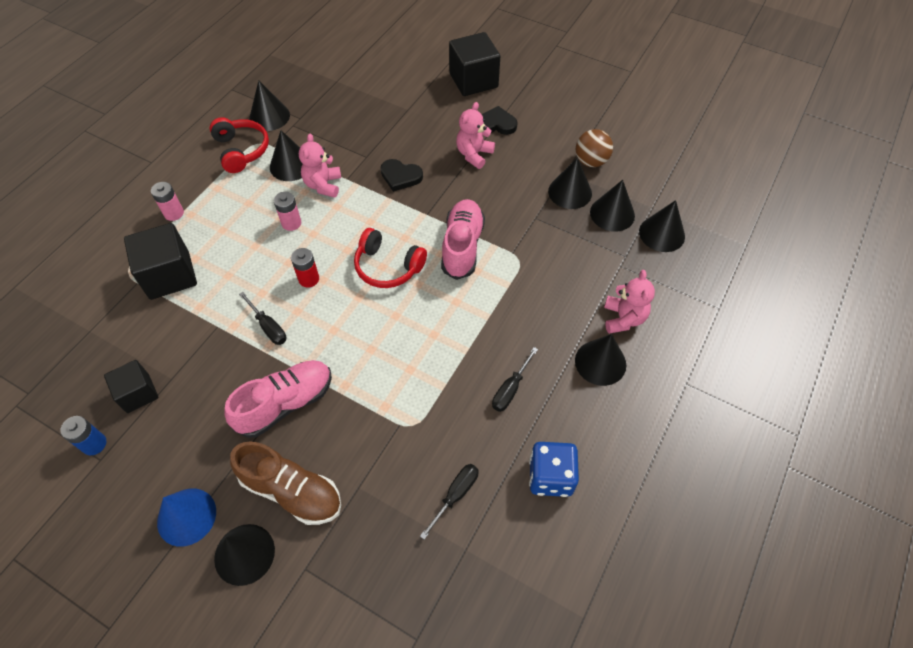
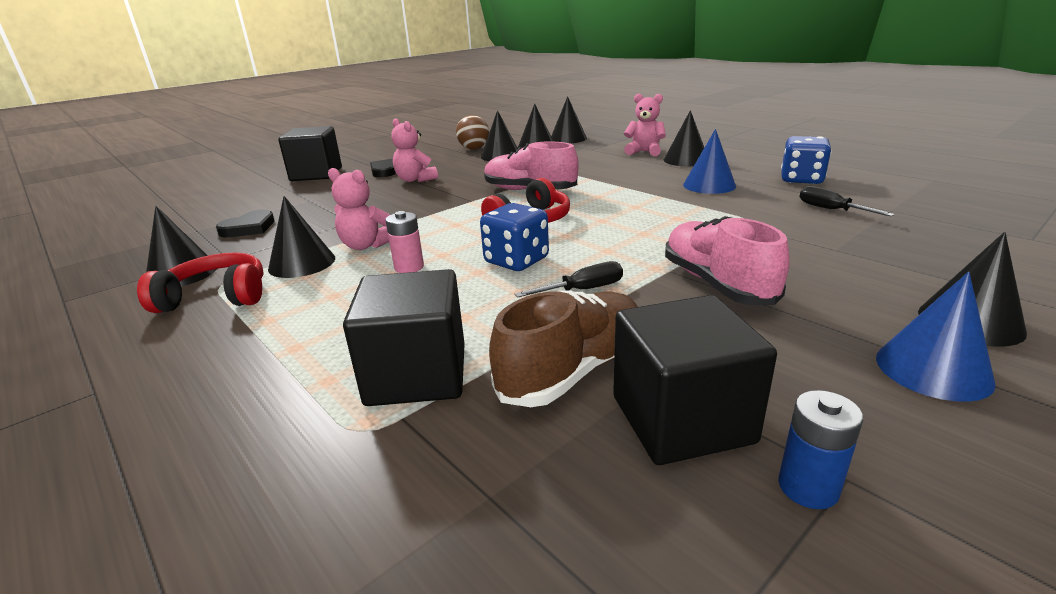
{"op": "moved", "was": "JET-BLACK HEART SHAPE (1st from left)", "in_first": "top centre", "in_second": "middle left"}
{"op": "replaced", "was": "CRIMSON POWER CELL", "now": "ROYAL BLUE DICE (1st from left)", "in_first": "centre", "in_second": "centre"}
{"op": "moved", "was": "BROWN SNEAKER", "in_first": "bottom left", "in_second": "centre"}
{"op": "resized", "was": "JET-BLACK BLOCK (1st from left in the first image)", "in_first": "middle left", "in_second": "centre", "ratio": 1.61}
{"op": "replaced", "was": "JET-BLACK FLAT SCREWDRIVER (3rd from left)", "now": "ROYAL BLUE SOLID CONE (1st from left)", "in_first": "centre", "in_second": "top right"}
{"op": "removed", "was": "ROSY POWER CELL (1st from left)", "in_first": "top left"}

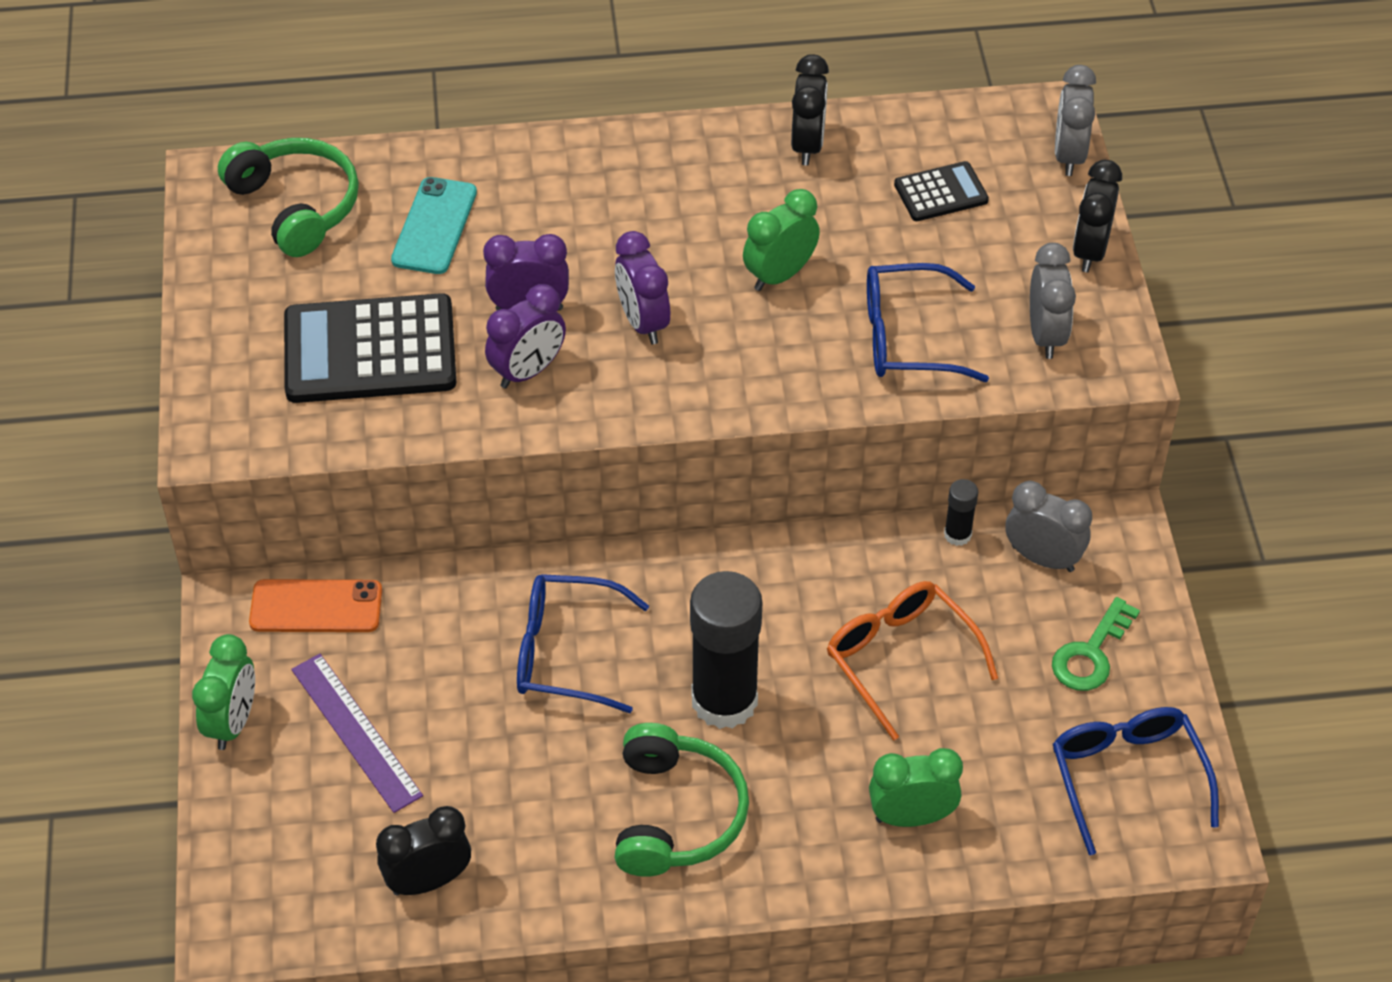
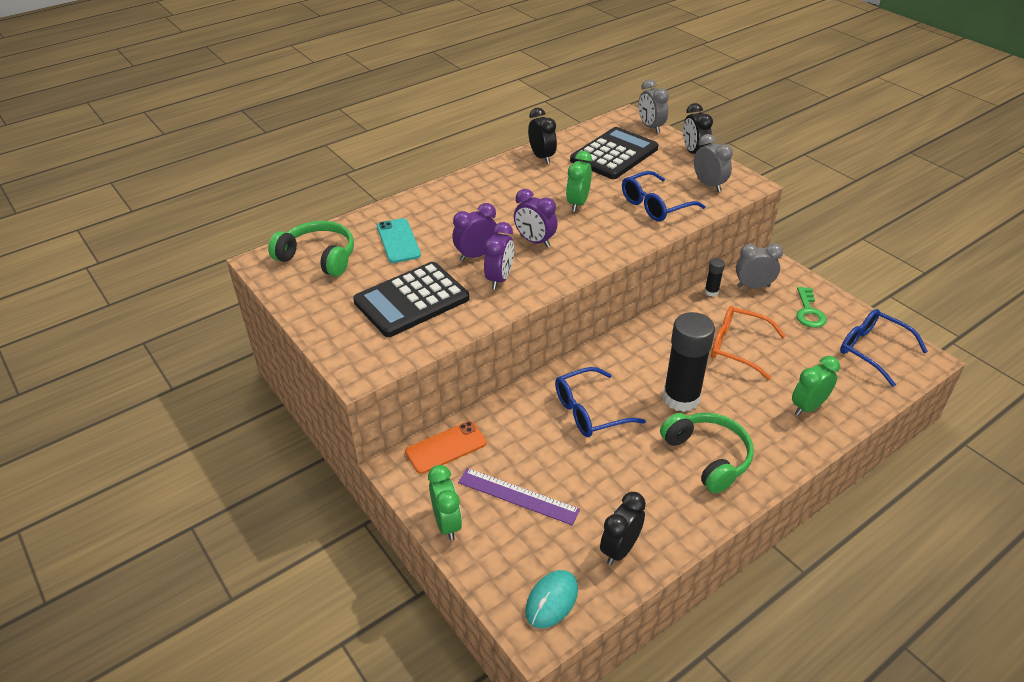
{"op": "added", "now": "TURQUOISE PC MOUSE", "in_second": "bottom centre"}
{"op": "resized", "was": "JET-BLACK CALCULATOR (2nd from left)", "in_first": "top right", "in_second": "top centre", "ratio": 1.97}

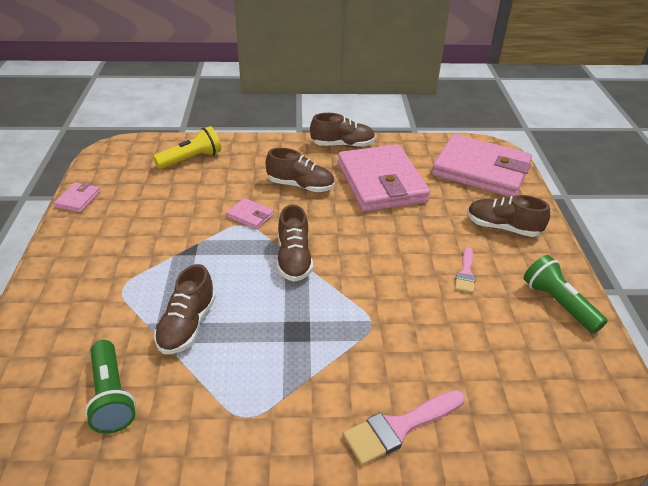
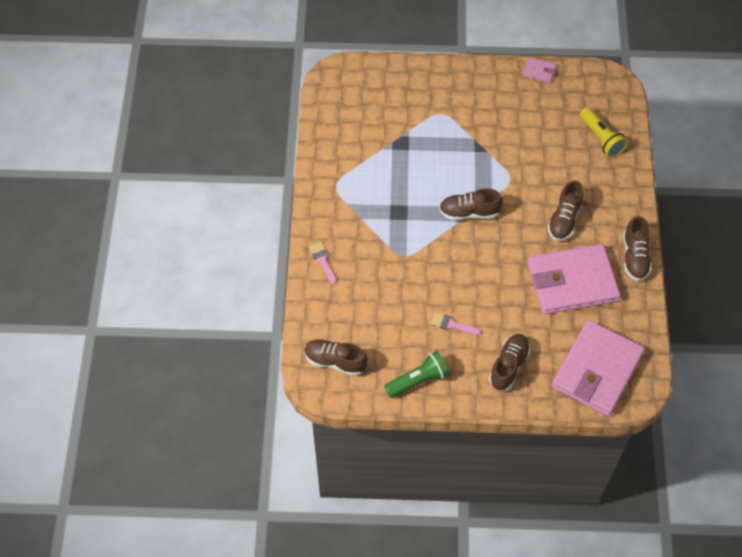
{"op": "moved", "was": "BROWN SNEAKER (1st from left)", "in_first": "middle left", "in_second": "centre"}
{"op": "resized", "was": "ROSY BRUSH (1st from left)", "in_first": "bottom centre", "in_second": "centre", "ratio": 0.62}
{"op": "removed", "was": "LEAF-GREEN TORCH (1st from left)", "in_first": "bottom left"}
{"op": "removed", "was": "ROSY CARD WALLET (2nd from left)", "in_first": "centre"}

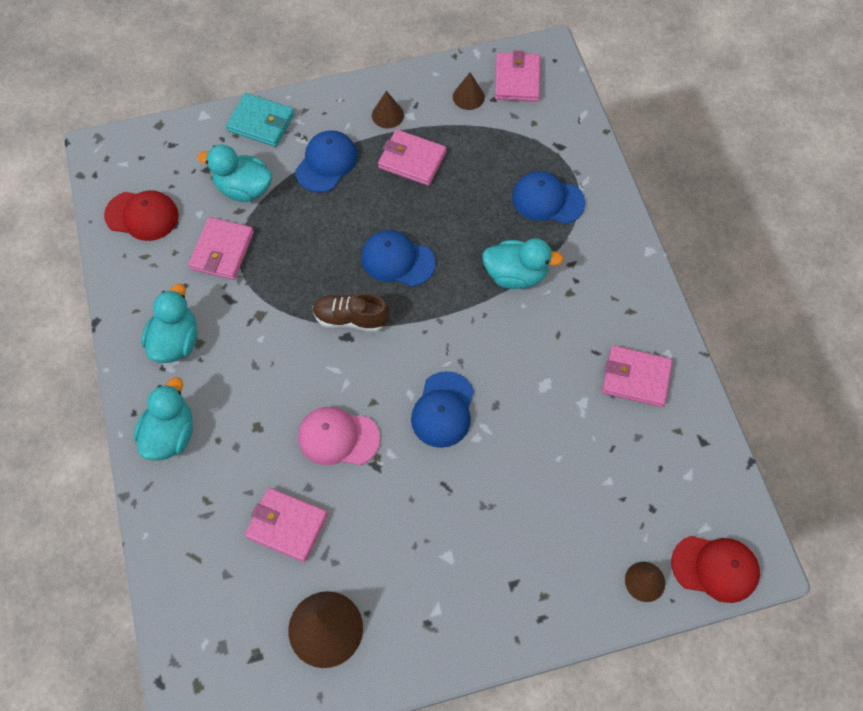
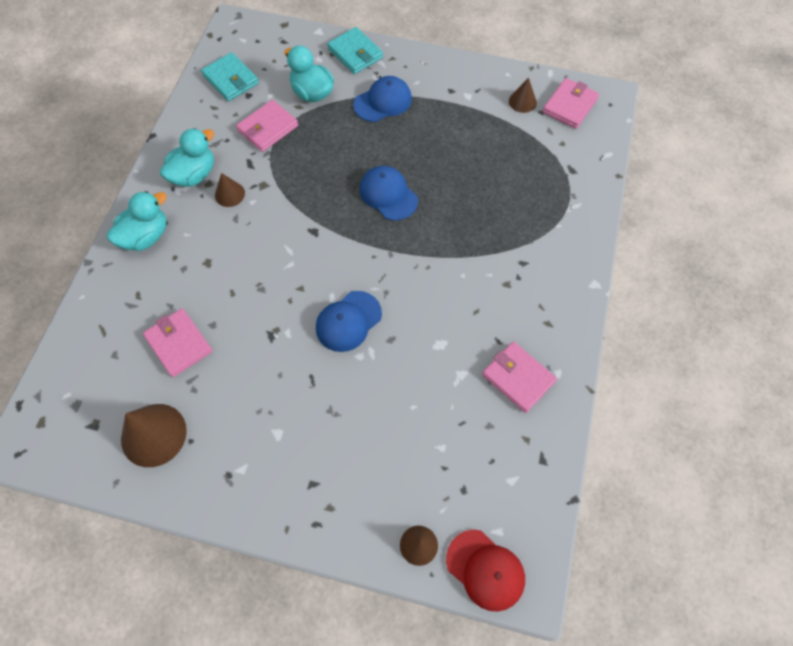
{"op": "replaced", "was": "CRIMSON PEAKED CAP (1st from left)", "now": "TURQUOISE CARD WALLET (1st from left)", "in_first": "top left", "in_second": "top left"}
{"op": "moved", "was": "BROWN SOLID CONE (2nd from left)", "in_first": "top centre", "in_second": "top left"}
{"op": "removed", "was": "ROSY PEAKED CAP", "in_first": "centre"}
{"op": "removed", "was": "BROWN SNEAKER", "in_first": "centre"}
{"op": "removed", "was": "ROSY CARD WALLET (3rd from left)", "in_first": "top centre"}
{"op": "removed", "was": "TURQUOISE RUBBER DUCK (4th from left)", "in_first": "centre"}
{"op": "removed", "was": "ROYAL BLUE PEAKED CAP (4th from left)", "in_first": "top centre"}

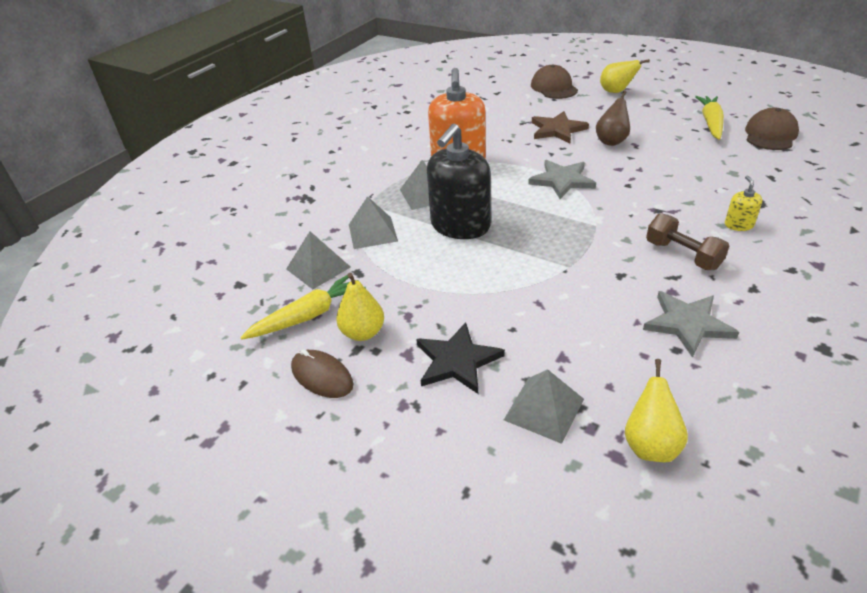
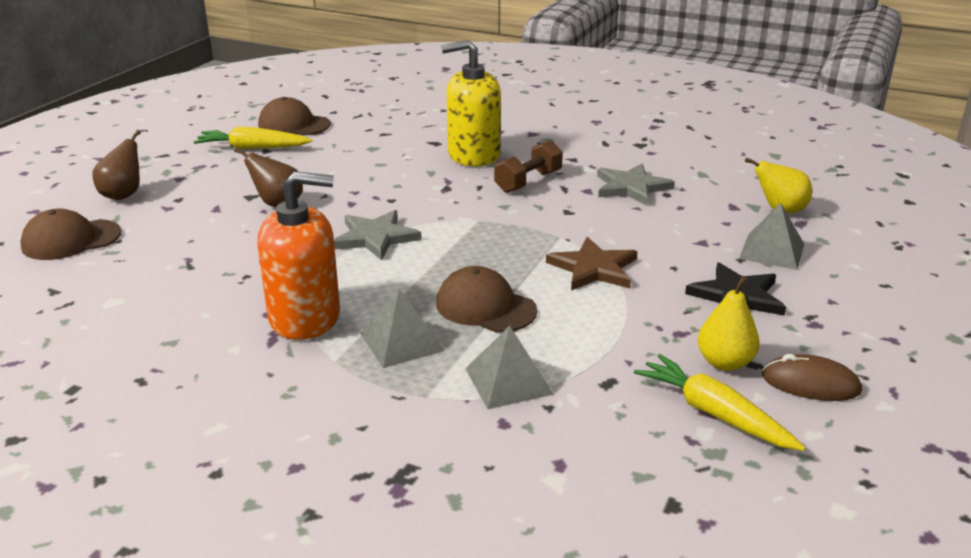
{"op": "recoloured", "was": "GOLDEN TOY PEAR (2nd from left)", "now": "BROWN TOY PEAR (1st from left)", "in_first": "top right", "in_second": "top left"}
{"op": "replaced", "was": "JET-BLACK PUMP BOTTLE", "now": "BROWN PEAKED CAP (3rd from left)", "in_first": "top centre", "in_second": "centre"}
{"op": "resized", "was": "GOLDEN PUMP BOTTLE", "in_first": "middle right", "in_second": "top centre", "ratio": 2.29}
{"op": "moved", "was": "BROWN FIVE-POINTED STAR", "in_first": "top centre", "in_second": "centre"}
{"op": "turned", "was": "BROWN PC MOUSE", "in_first": "centre", "in_second": "bottom right", "clockwise": 75}
{"op": "removed", "was": "GRAY SOLID PYRAMID (1st from left)", "in_first": "centre"}

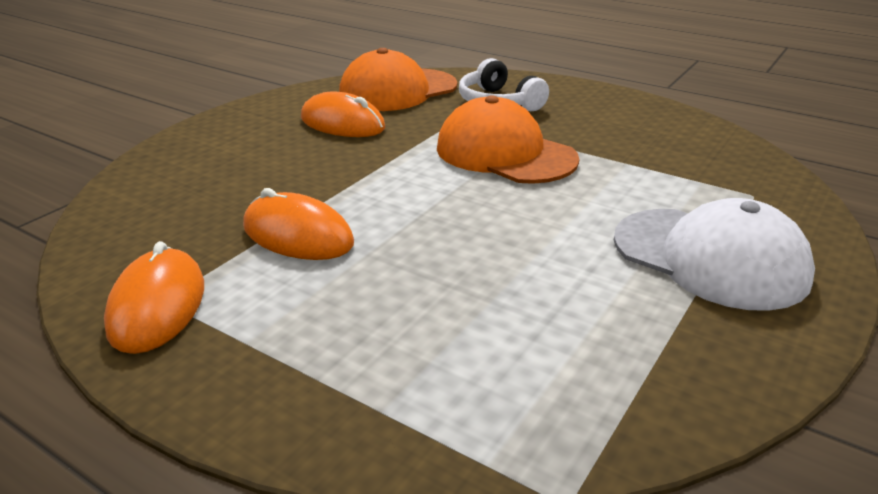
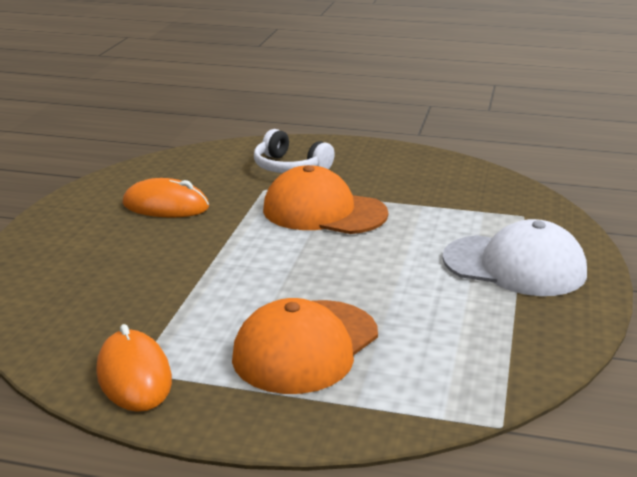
{"op": "moved", "was": "BRIGHT ORANGE PEAKED CAP (1st from left)", "in_first": "top centre", "in_second": "bottom centre"}
{"op": "removed", "was": "BRIGHT ORANGE PC MOUSE (2nd from left)", "in_first": "centre"}

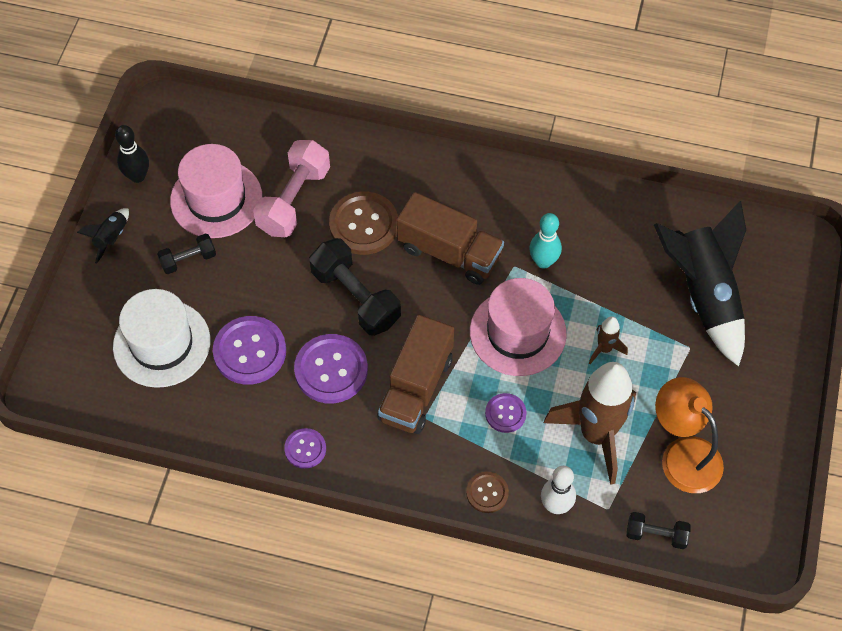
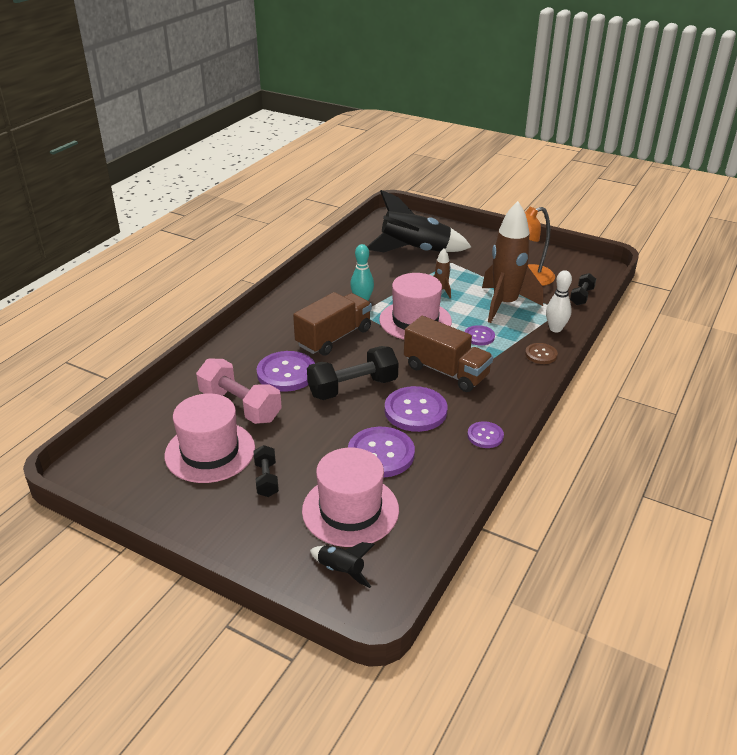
{"op": "recoloured", "was": "BROWN SHIRT BUTTON (1st from left)", "now": "PURPLE SHIRT BUTTON (1st from left)", "in_first": "centre", "in_second": "centre"}
{"op": "recoloured", "was": "WHITE TOP HAT", "now": "ROSY TOP HAT (2nd from left)", "in_first": "middle left", "in_second": "centre"}
{"op": "moved", "was": "JET-BLACK TOY ROCKET (1st from left)", "in_first": "middle left", "in_second": "bottom centre"}
{"op": "removed", "was": "JET-BLACK SKITTLE", "in_first": "top left"}

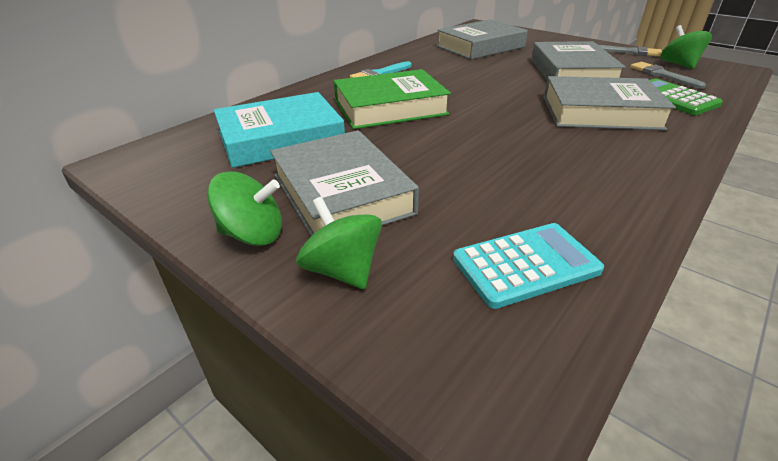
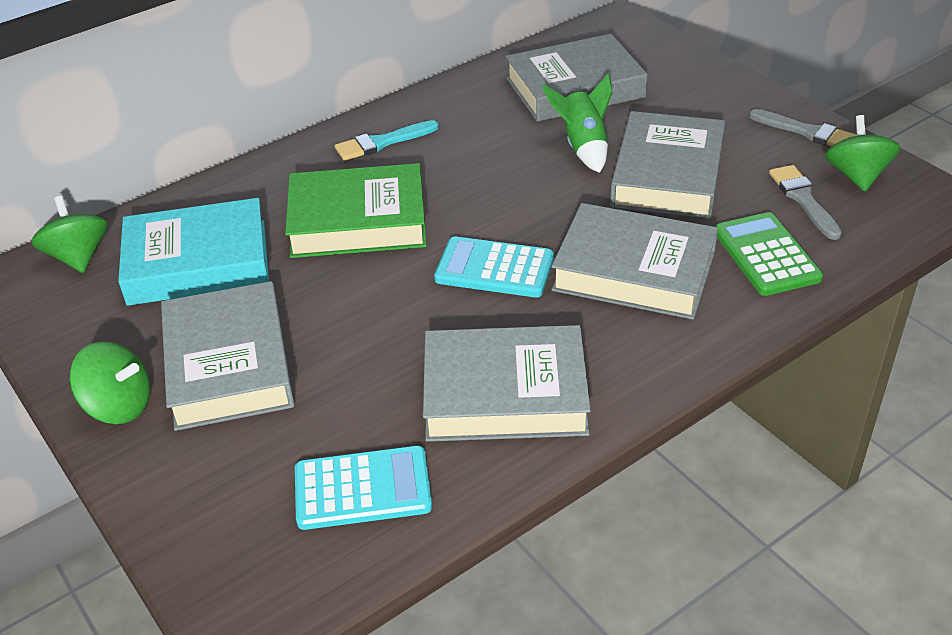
{"op": "moved", "was": "LEAF-GREEN SPINNING TOP (2nd from left in the first image)", "now": "LEAF-GREEN SPINNING TOP (1st from left)", "in_first": "centre", "in_second": "middle left"}
{"op": "added", "now": "GRAY BOOK (2nd from left)", "in_second": "centre"}
{"op": "added", "now": "TURQUOISE CALCULATOR (2nd from left)", "in_second": "centre"}
{"op": "added", "now": "LEAF-GREEN TOY ROCKET", "in_second": "top centre"}

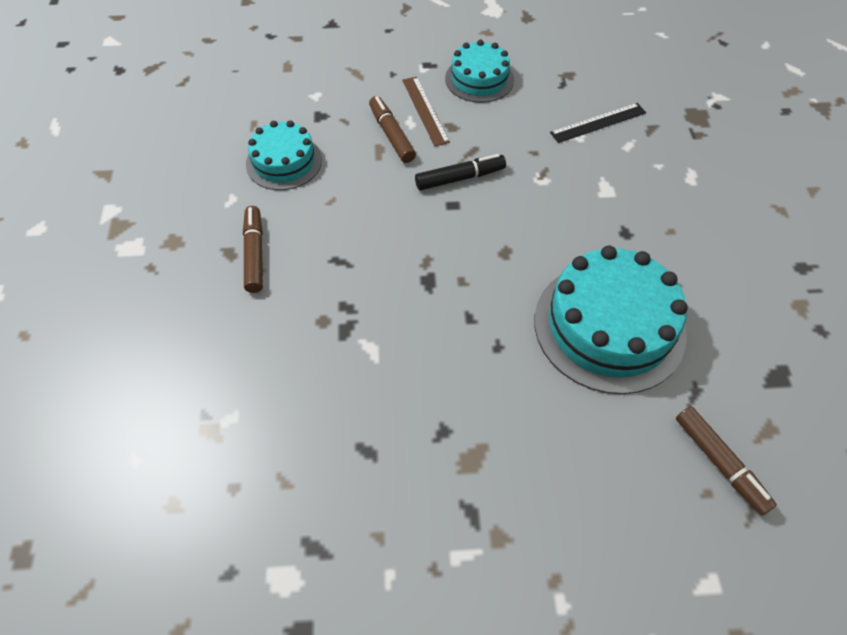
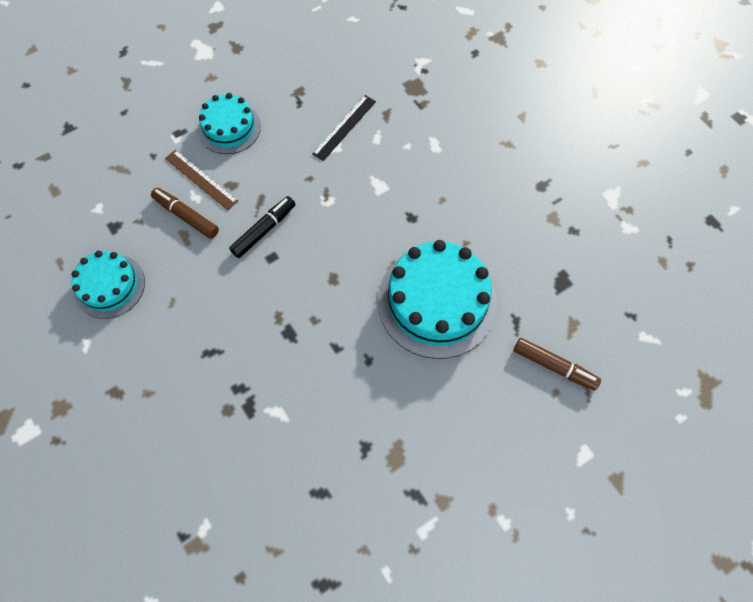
{"op": "removed", "was": "BROWN FELT PEN (1st from left)", "in_first": "middle left"}

